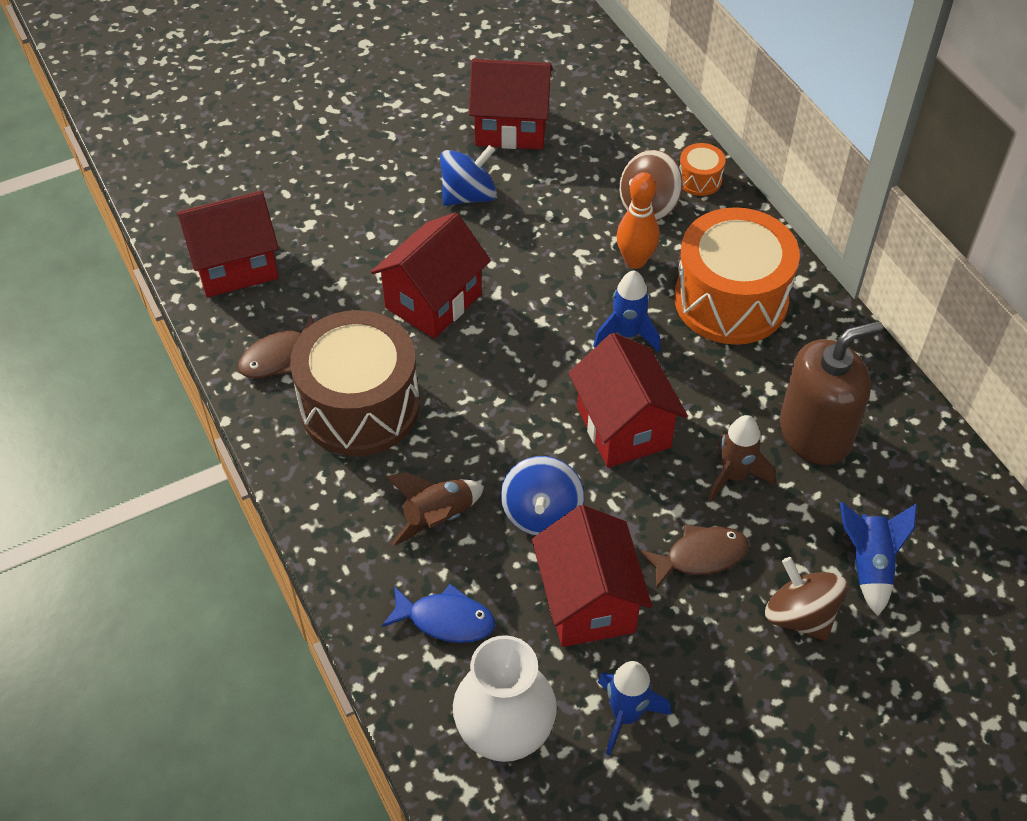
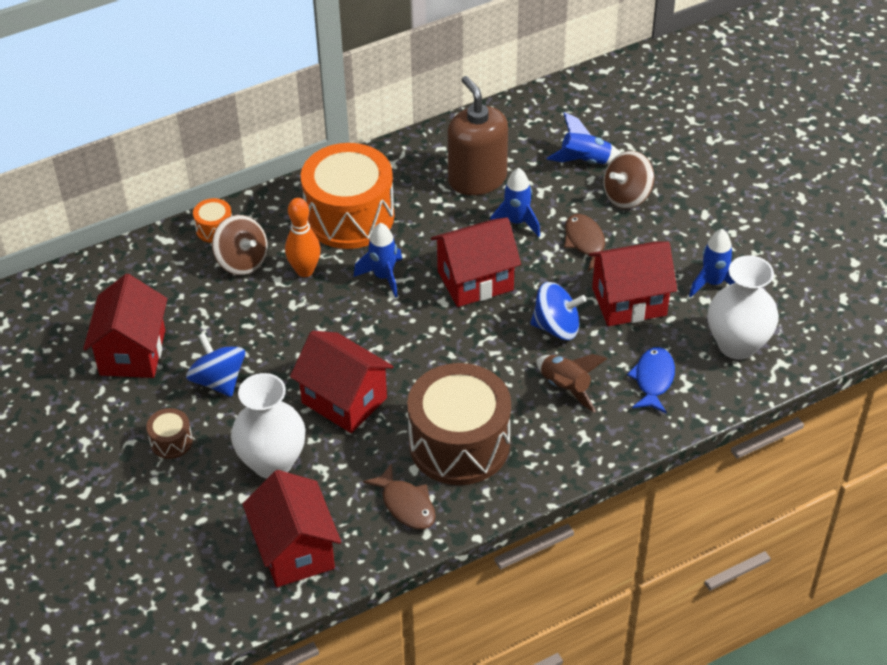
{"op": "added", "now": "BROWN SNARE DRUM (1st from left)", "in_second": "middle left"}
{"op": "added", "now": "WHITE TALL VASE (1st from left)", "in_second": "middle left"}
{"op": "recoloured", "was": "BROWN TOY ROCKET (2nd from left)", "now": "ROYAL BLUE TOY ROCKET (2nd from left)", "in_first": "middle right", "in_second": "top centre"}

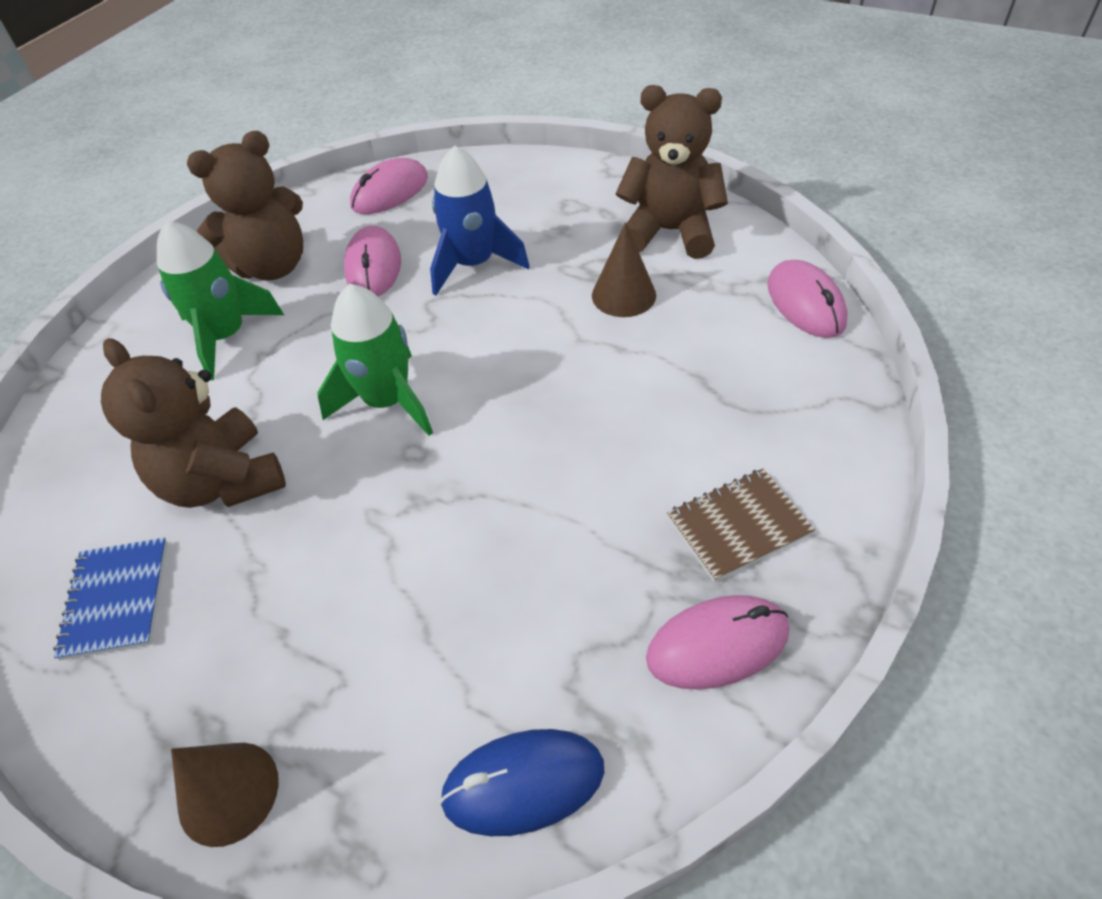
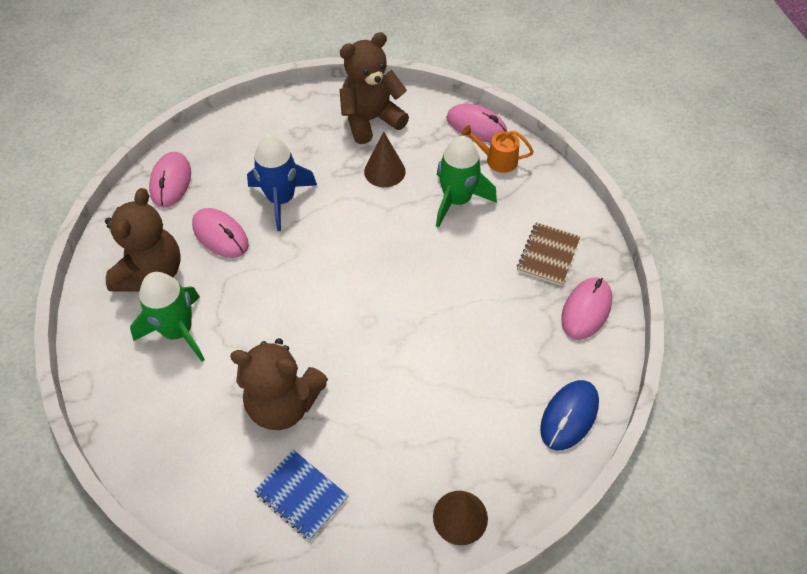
{"op": "moved", "was": "LEAF-GREEN TOY ROCKET (2nd from left)", "in_first": "centre", "in_second": "top centre"}
{"op": "added", "now": "BRIGHT ORANGE WATERING POT", "in_second": "top centre"}

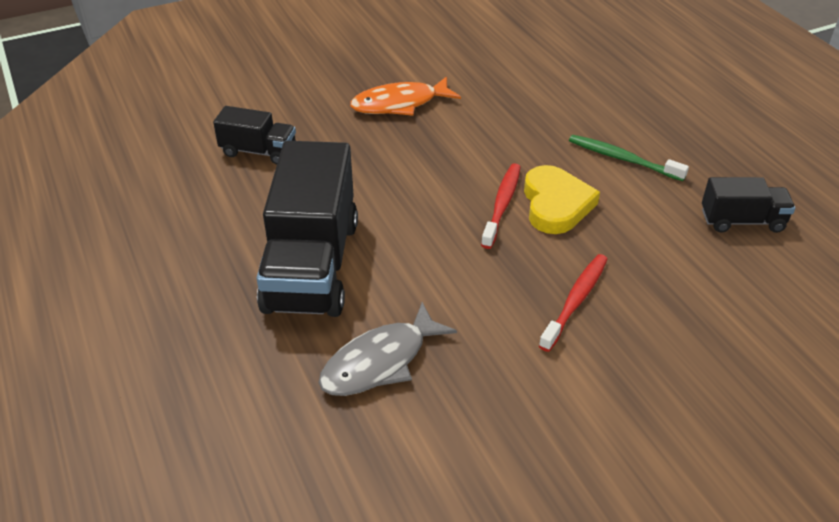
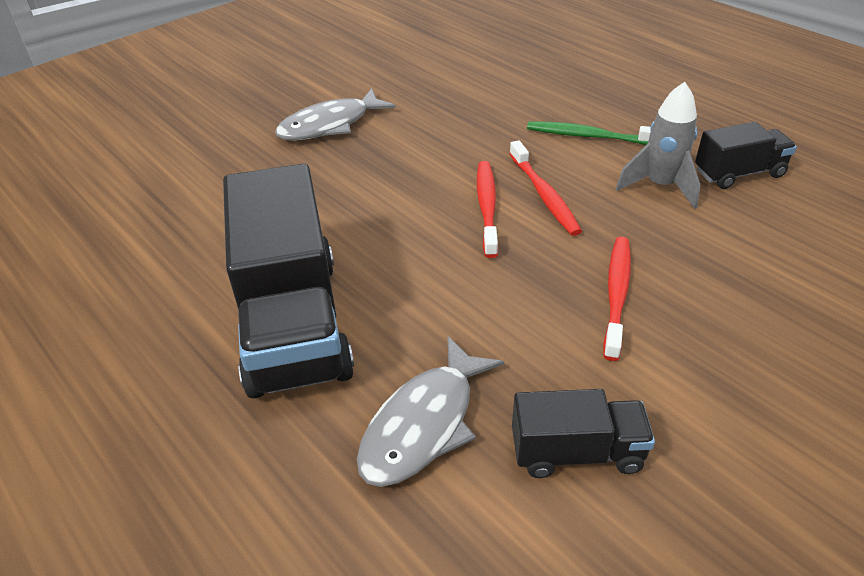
{"op": "recoloured", "was": "BRIGHT ORANGE FISH FIGURE", "now": "GRAY FISH FIGURE (1st from left)", "in_first": "top centre", "in_second": "top centre"}
{"op": "replaced", "was": "GOLDEN HEART SHAPE", "now": "CRIMSON DENTAL BRUSH (2nd from left)", "in_first": "middle right", "in_second": "top centre"}
{"op": "moved", "was": "JET-BLACK TRUCK (1st from left in the first image)", "now": "JET-BLACK TRUCK (2nd from left)", "in_first": "top left", "in_second": "bottom right"}
{"op": "added", "now": "GRAY TOY ROCKET", "in_second": "top right"}

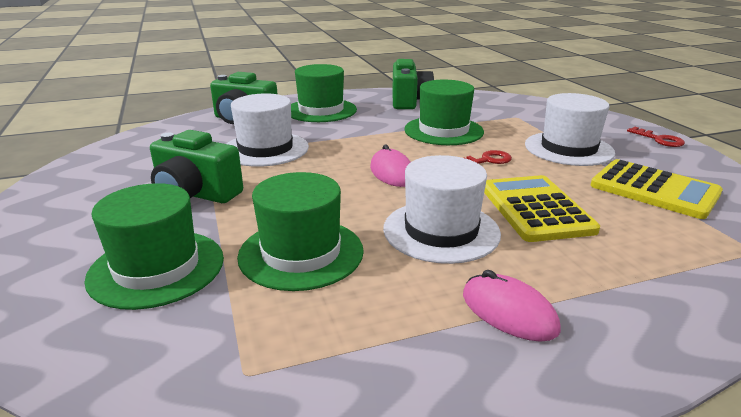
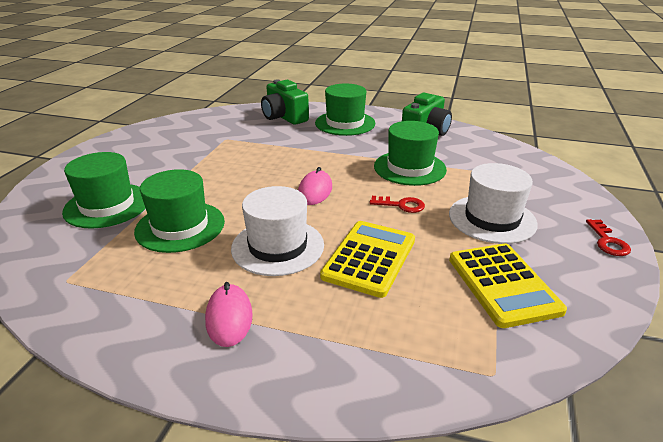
{"op": "removed", "was": "LEAF-GREEN PHOTO CAMERA (1st from left)", "in_first": "middle left"}
{"op": "removed", "was": "WHITE TOP HAT (1st from left)", "in_first": "top centre"}

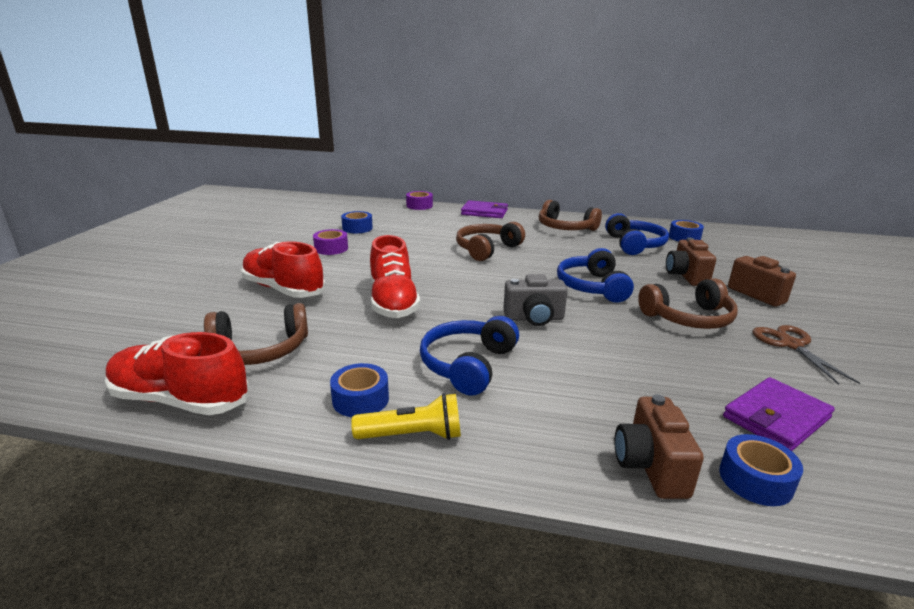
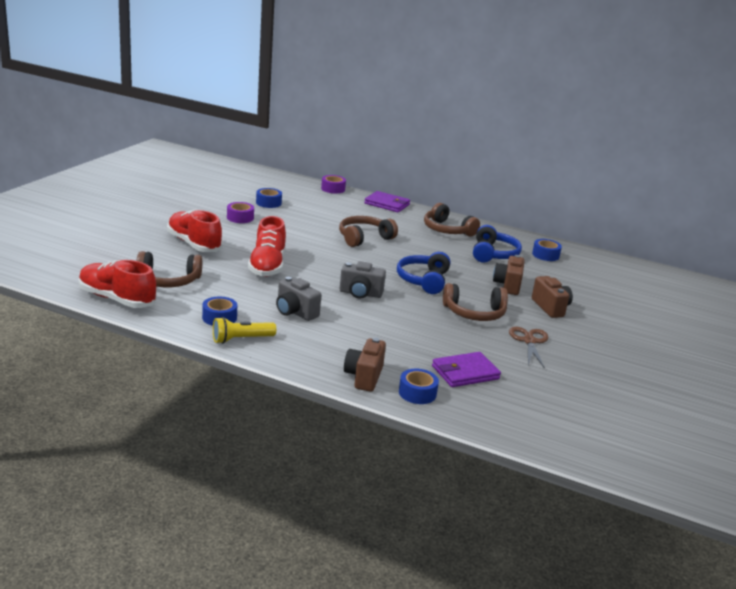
{"op": "turned", "was": "GOLDEN TORCH", "in_first": "bottom centre", "in_second": "middle left", "clockwise": 150}
{"op": "replaced", "was": "ROYAL BLUE HEADPHONES (1st from left)", "now": "GRAY PHOTO CAMERA (1st from left)", "in_first": "centre", "in_second": "centre"}

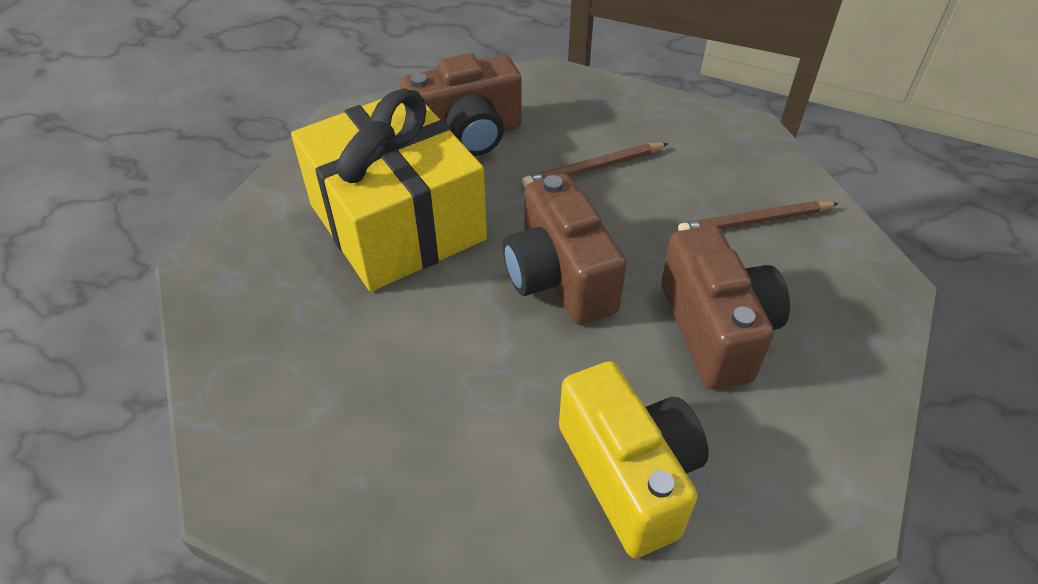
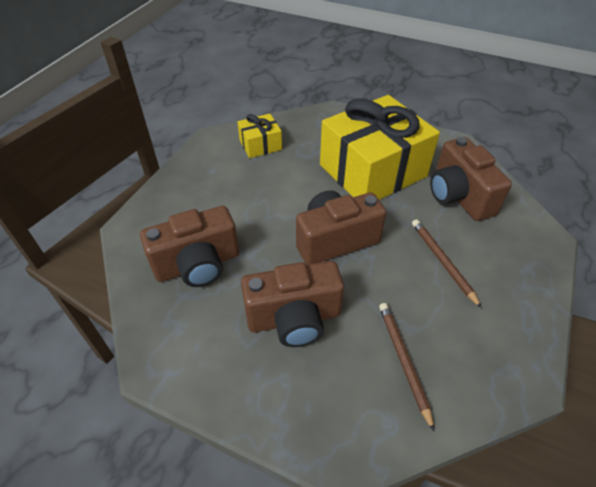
{"op": "recoloured", "was": "GOLDEN PHOTO CAMERA", "now": "BROWN PHOTO CAMERA (1st from left)", "in_first": "bottom centre", "in_second": "middle left"}
{"op": "added", "now": "GOLDEN WRAPPED GIFT (1st from left)", "in_second": "top centre"}

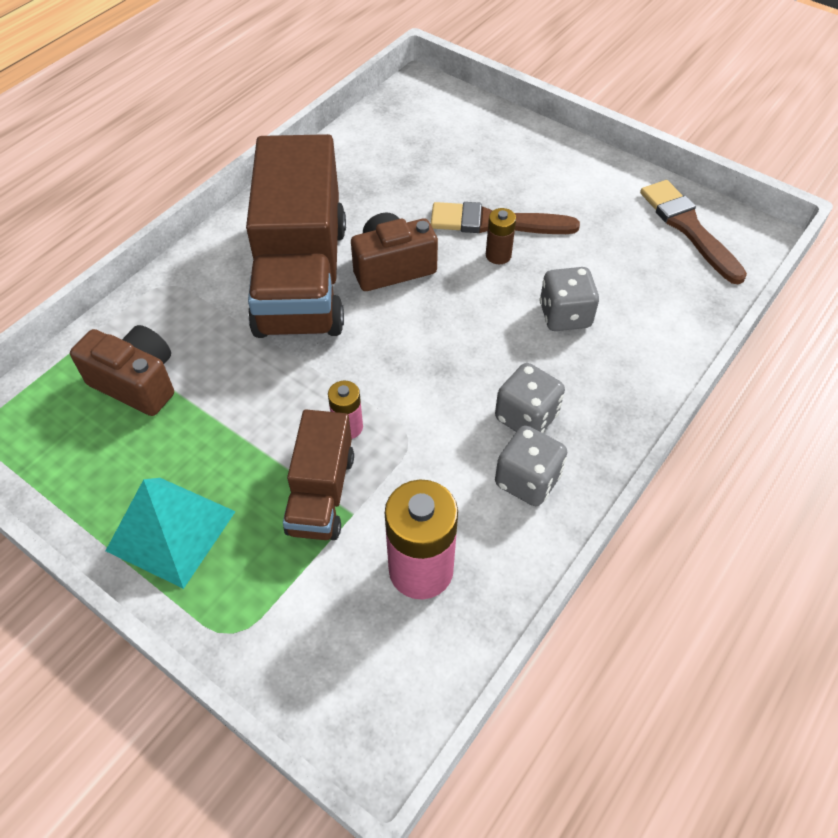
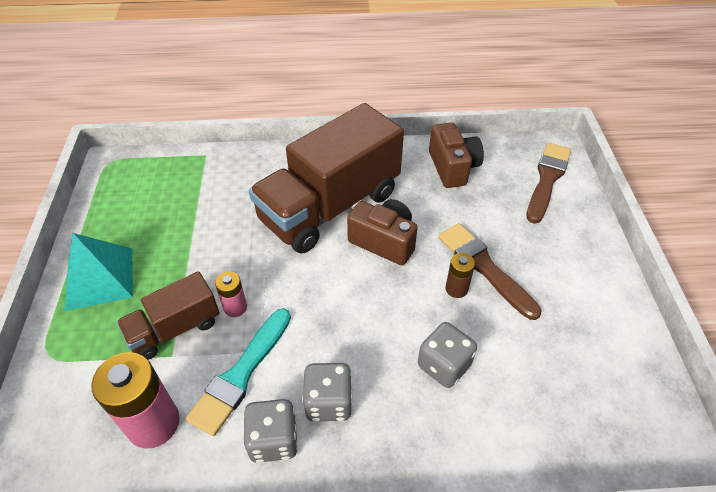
{"op": "added", "now": "TURQUOISE BRUSH", "in_second": "bottom left"}
{"op": "moved", "was": "BROWN PHOTO CAMERA (1st from left in the first image)", "now": "BROWN PHOTO CAMERA (2nd from left)", "in_first": "middle left", "in_second": "top centre"}
{"op": "moved", "was": "BROWN BRUSH (2nd from left)", "in_first": "top right", "in_second": "middle right"}

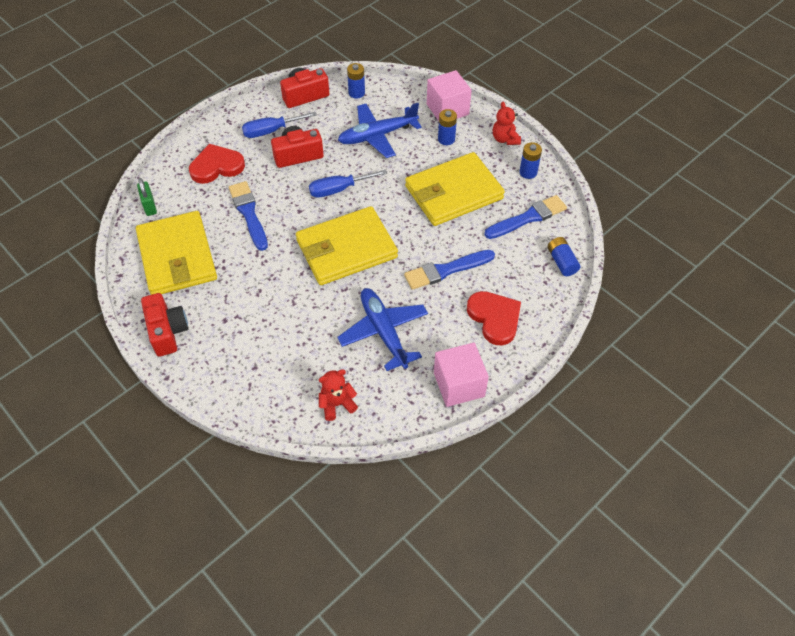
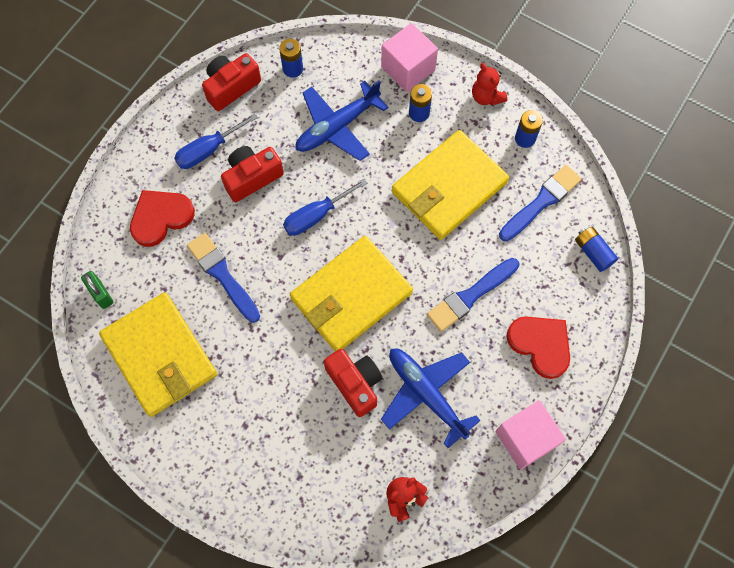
{"op": "moved", "was": "CRIMSON PHOTO CAMERA (1st from left in the first image)", "now": "CRIMSON PHOTO CAMERA (3rd from left)", "in_first": "middle left", "in_second": "bottom centre"}

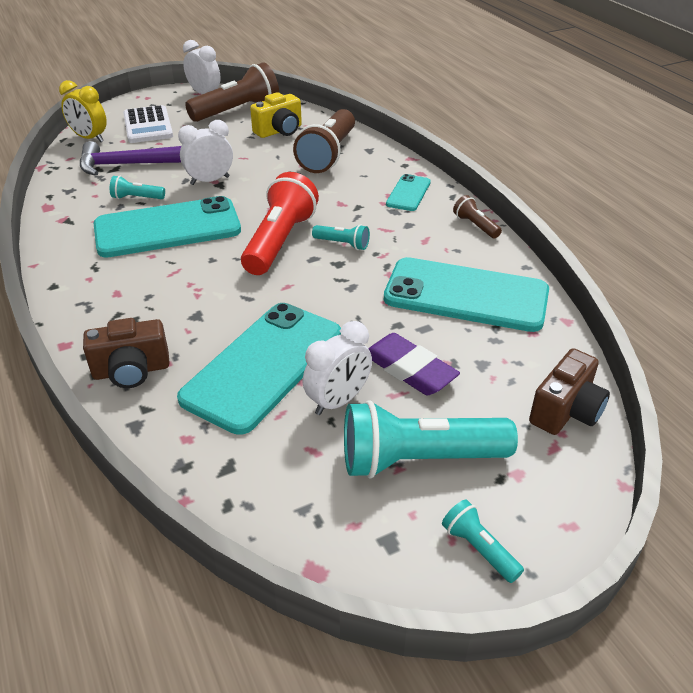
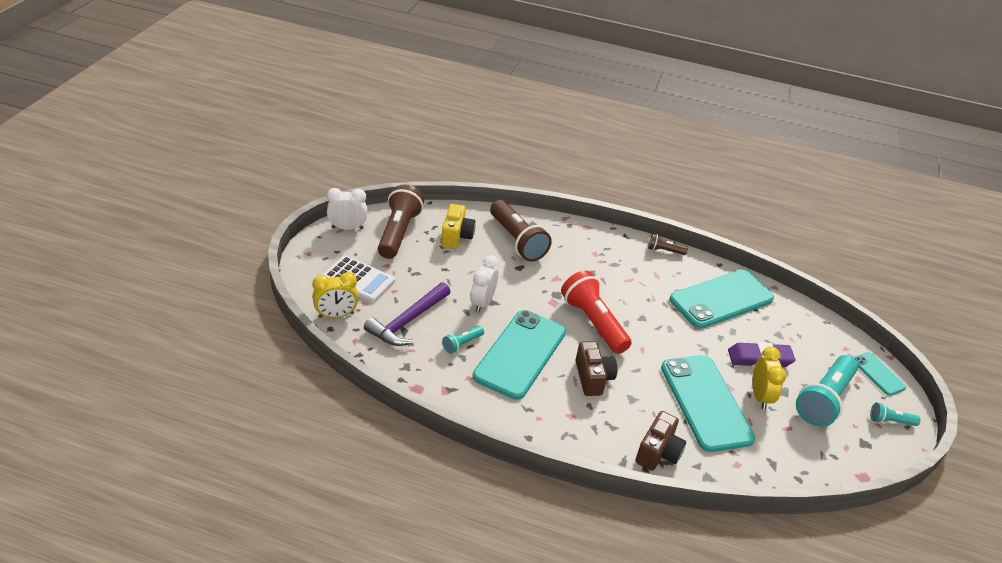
{"op": "moved", "was": "BROWN PHOTO CAMERA (2nd from left in the first image)", "now": "BROWN PHOTO CAMERA (1st from left)", "in_first": "middle right", "in_second": "centre"}
{"op": "recoloured", "was": "WHITE CLOCK (3rd from left)", "now": "GOLDEN CLOCK (2nd from left)", "in_first": "centre", "in_second": "bottom right"}
{"op": "moved", "was": "TURQUOISE SMARTPHONE (3rd from left in the first image)", "now": "TURQUOISE SMARTPHONE (4th from left)", "in_first": "top centre", "in_second": "middle right"}
{"op": "removed", "was": "TURQUOISE TORCH (2nd from left)", "in_first": "centre"}

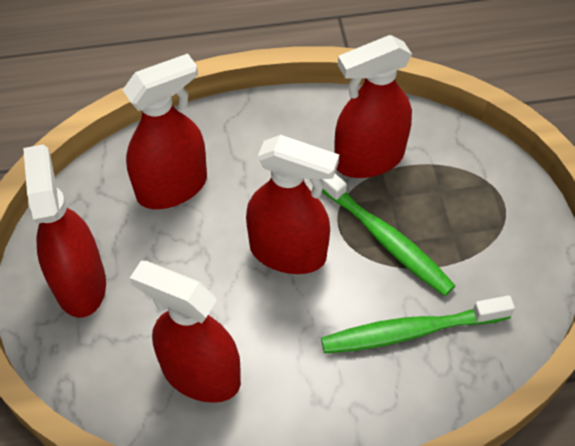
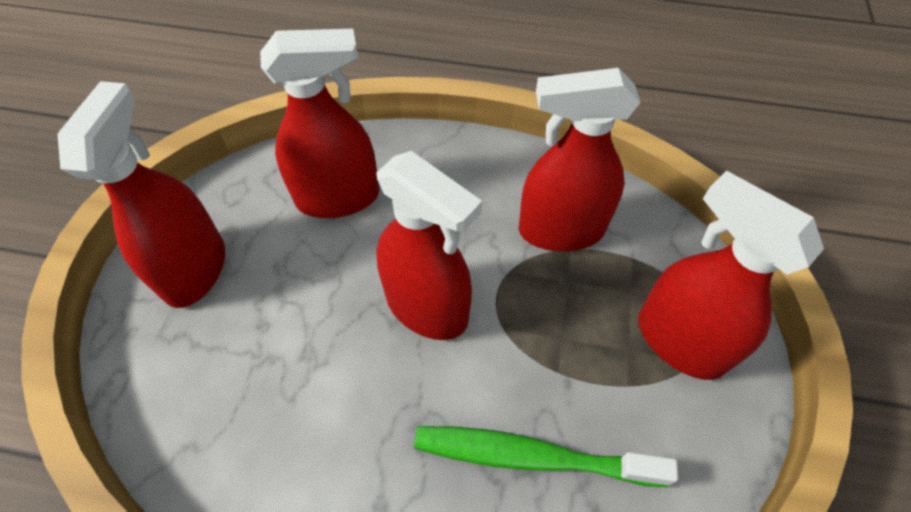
{"op": "moved", "was": "CRIMSON SPRAY CLEANER (3rd from left in the first image)", "now": "CRIMSON SPRAY CLEANER (5th from left)", "in_first": "bottom left", "in_second": "middle right"}
{"op": "removed", "was": "LEAF-GREEN DENTAL BRUSH (1st from left)", "in_first": "middle right"}

